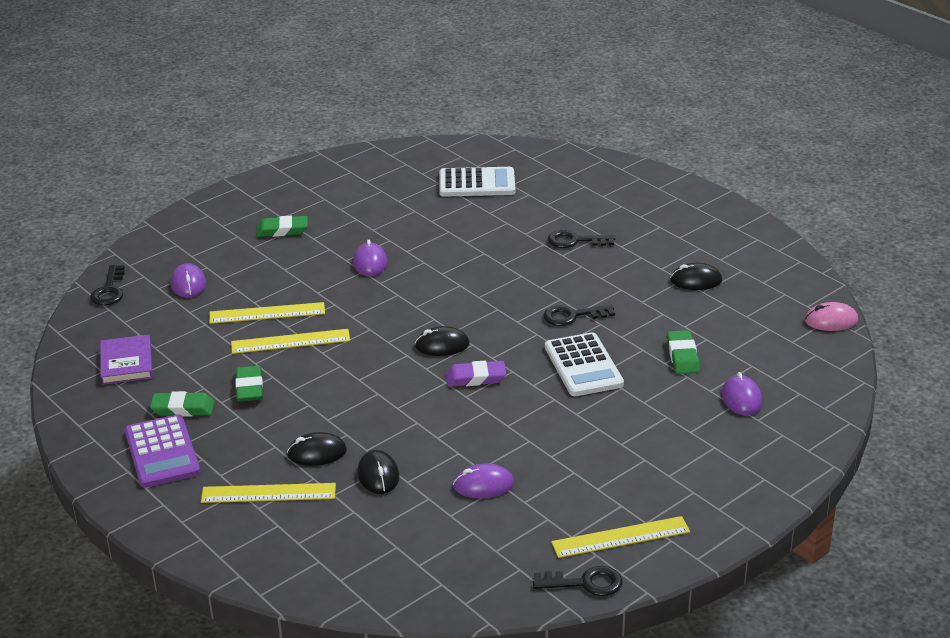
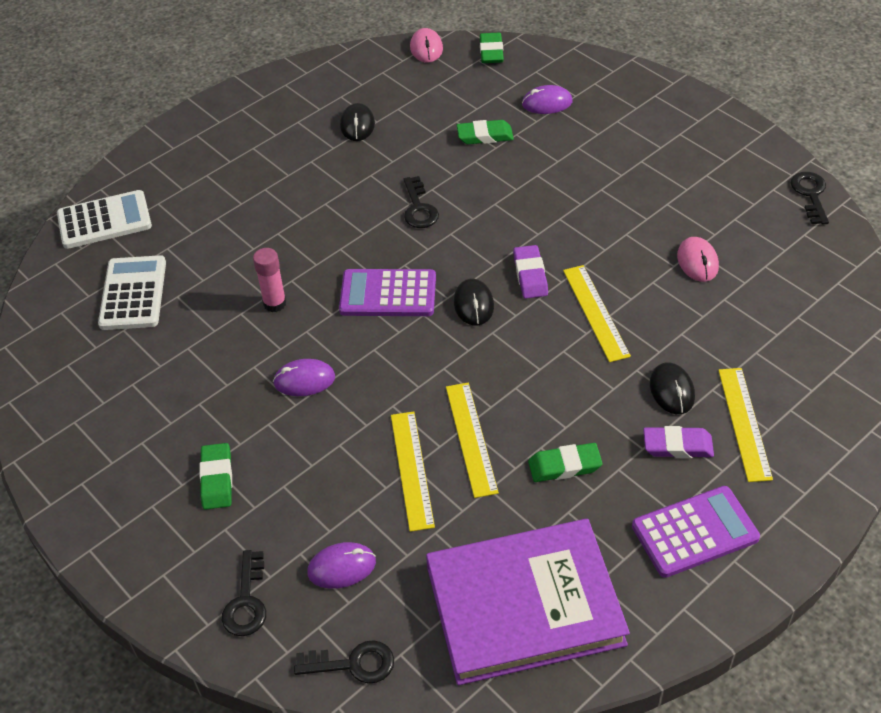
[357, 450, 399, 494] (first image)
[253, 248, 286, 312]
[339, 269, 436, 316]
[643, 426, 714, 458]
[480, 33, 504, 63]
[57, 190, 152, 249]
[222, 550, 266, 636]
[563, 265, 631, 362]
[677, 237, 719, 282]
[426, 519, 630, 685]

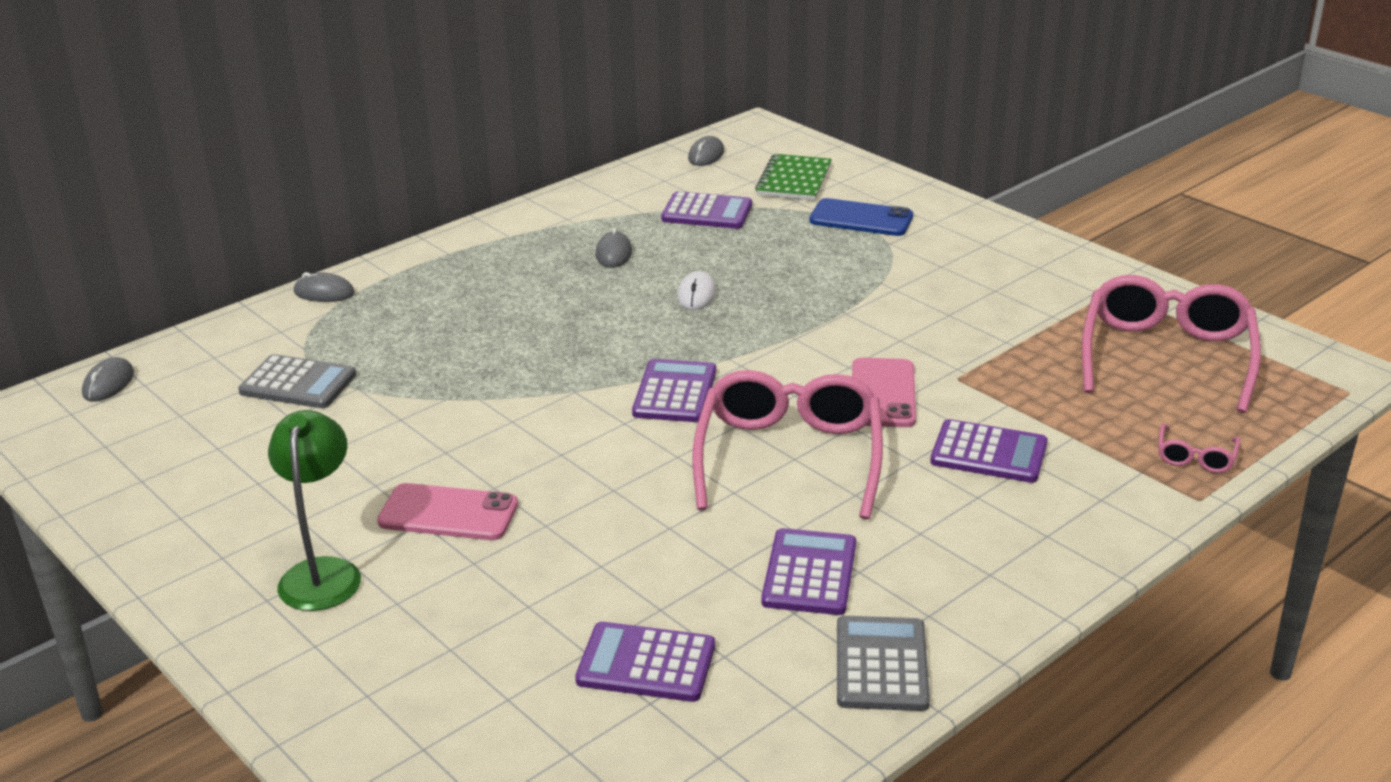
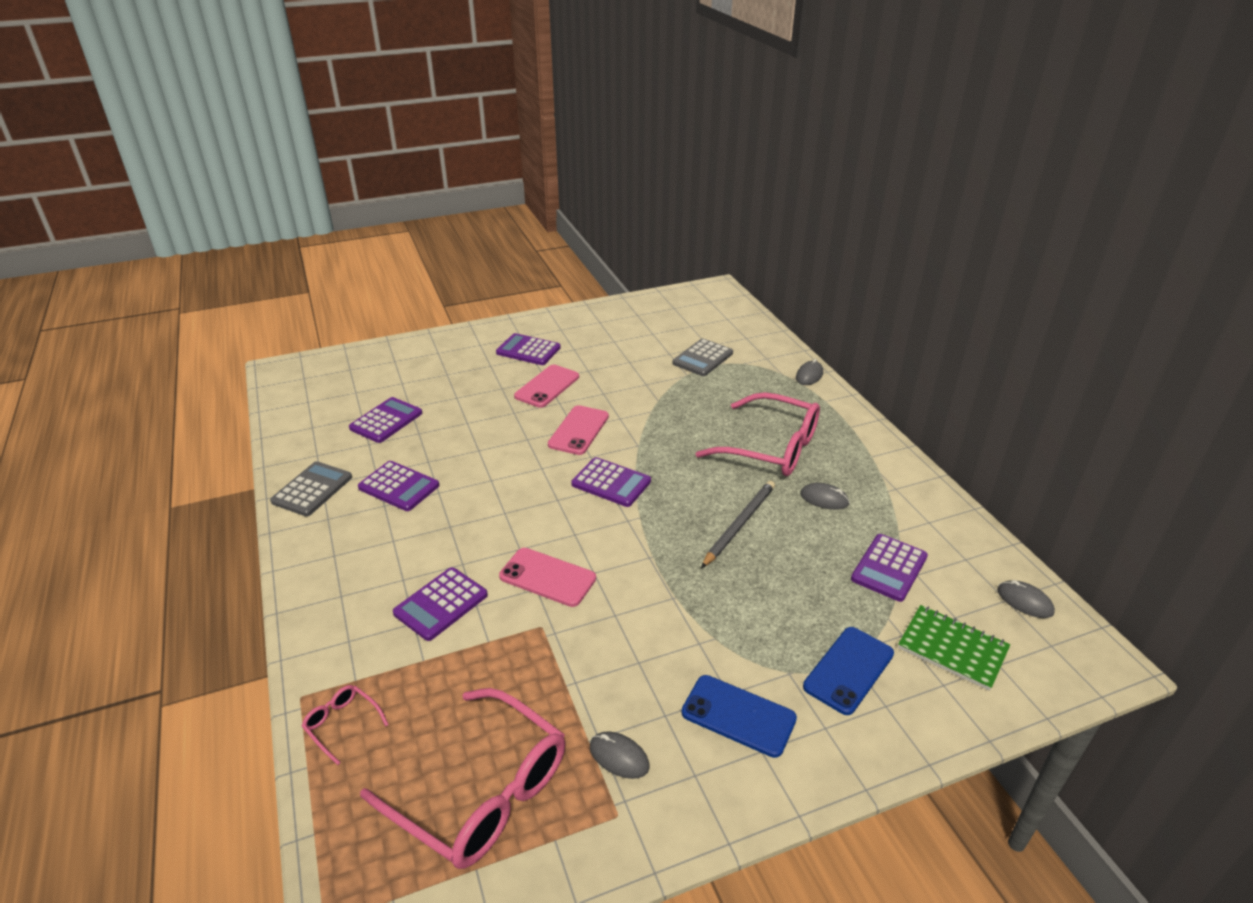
[548, 405, 609, 455]
[682, 675, 797, 758]
[590, 731, 650, 779]
[696, 392, 820, 476]
[496, 333, 561, 365]
[701, 481, 775, 568]
[270, 461, 352, 516]

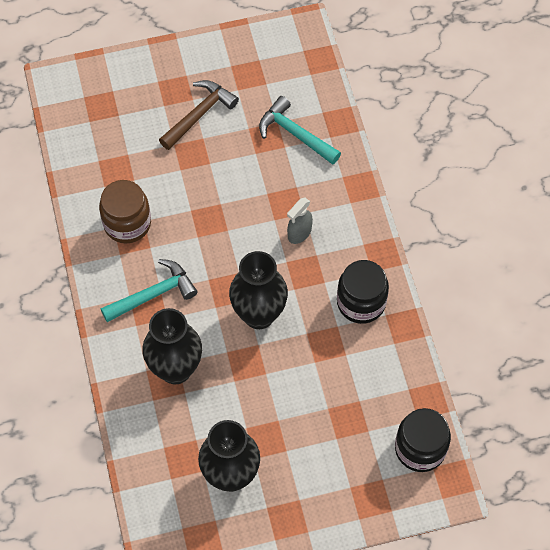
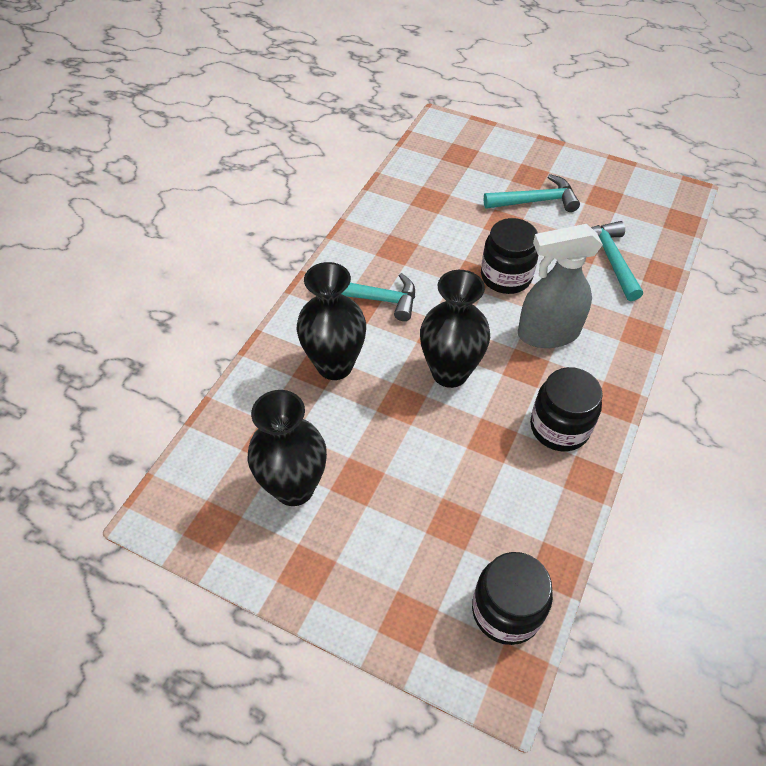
[99, 180, 151, 243] (first image)
[481, 218, 539, 294]
[484, 174, 580, 212]
[518, 224, 603, 348]

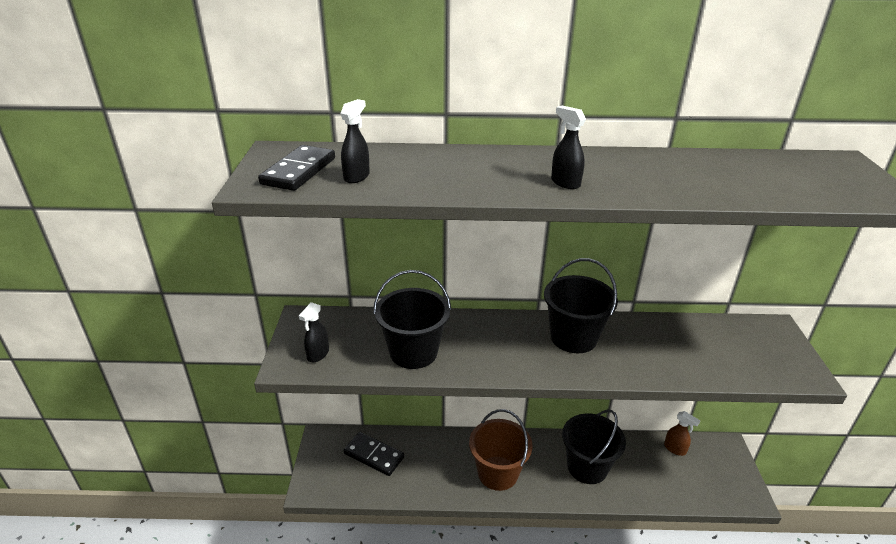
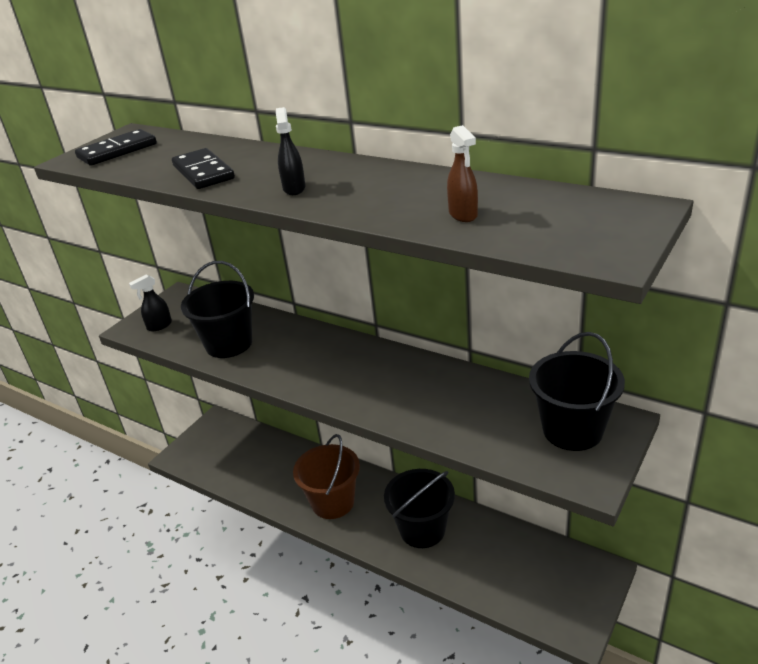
[340, 99, 370, 183] (first image)
[172, 148, 235, 189]
[529, 332, 625, 451]
[447, 125, 478, 222]

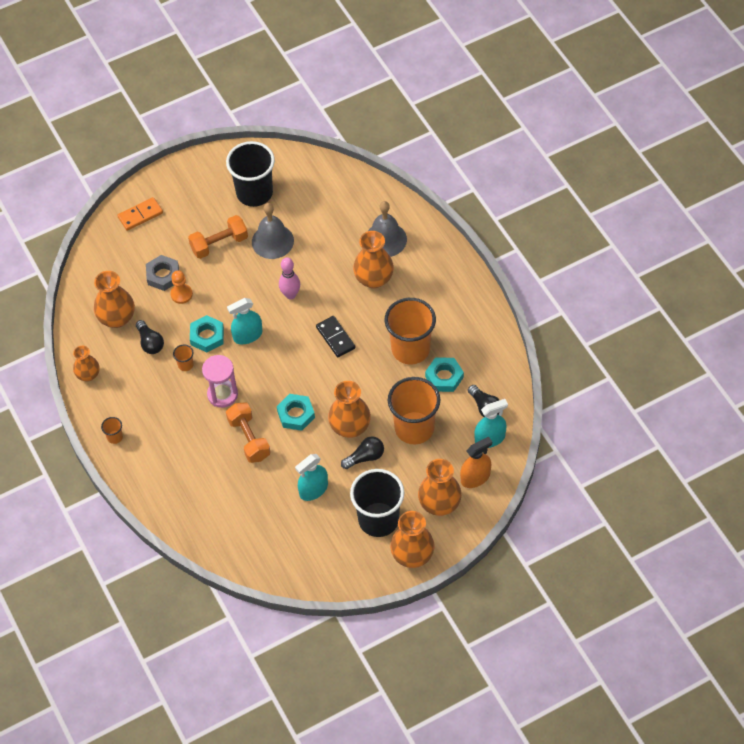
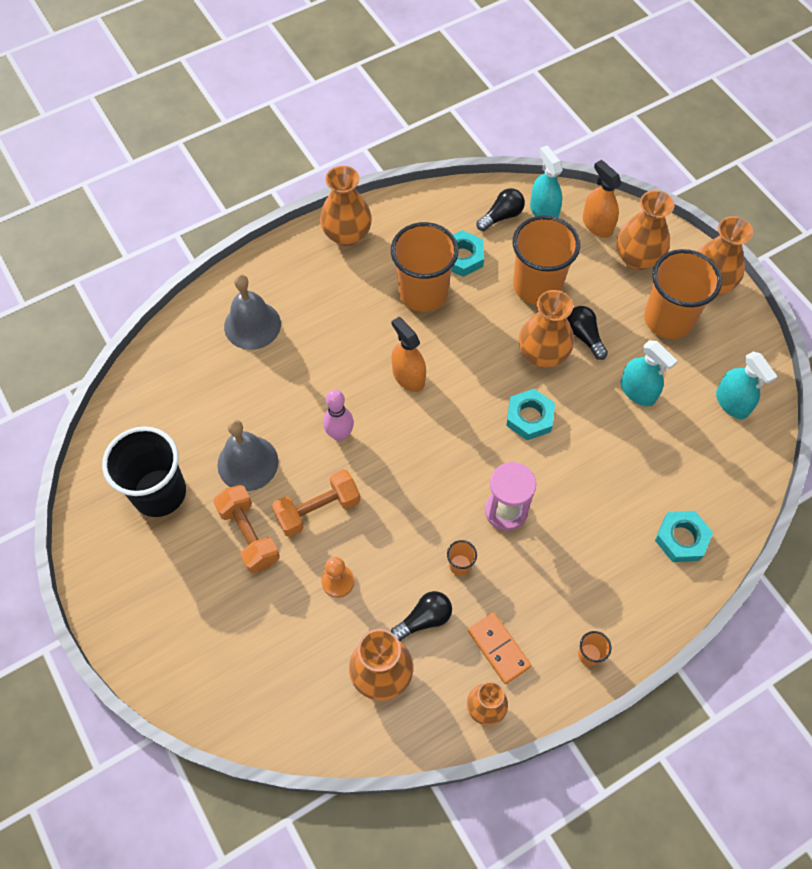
[146, 255, 179, 291] (first image)
[468, 612, 532, 684]
[655, 511, 713, 562]
[272, 469, 360, 537]
[716, 352, 778, 419]
[320, 166, 372, 247]
[392, 317, 426, 392]
[644, 249, 722, 339]

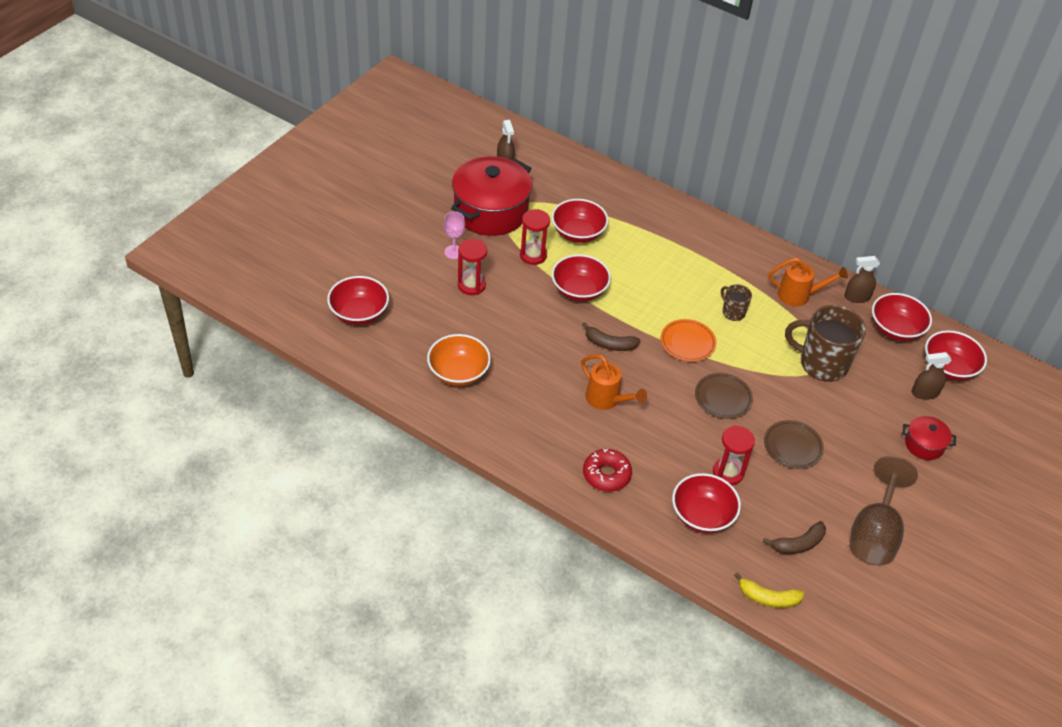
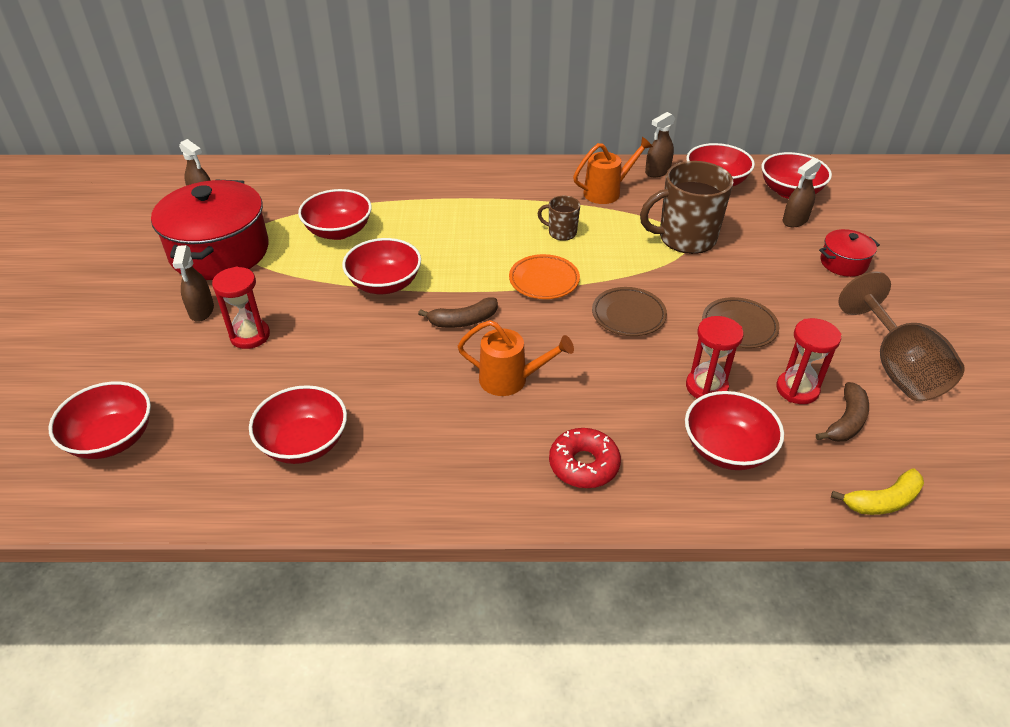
[776, 318, 841, 404]
[173, 245, 214, 322]
[249, 385, 347, 464]

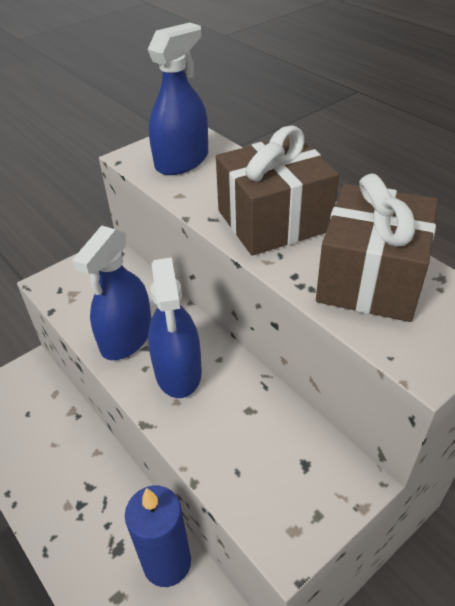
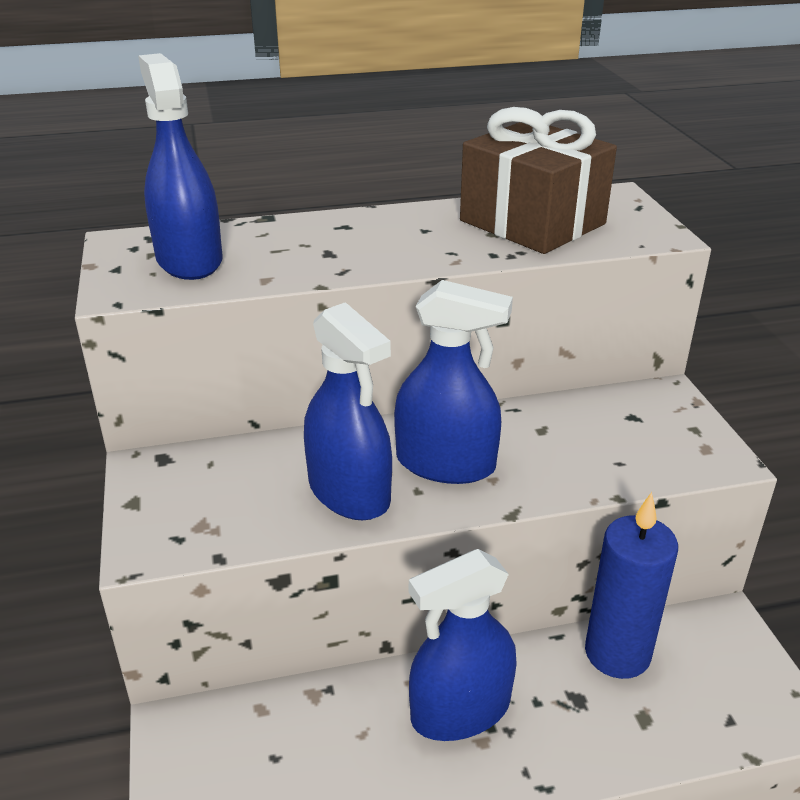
[216, 126, 339, 256] (first image)
[409, 549, 517, 741]

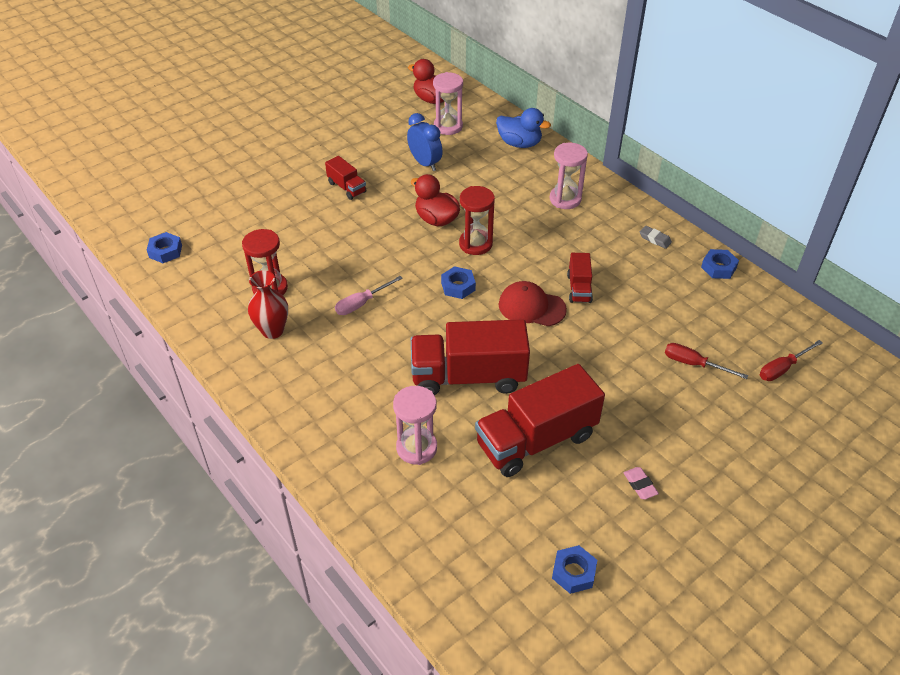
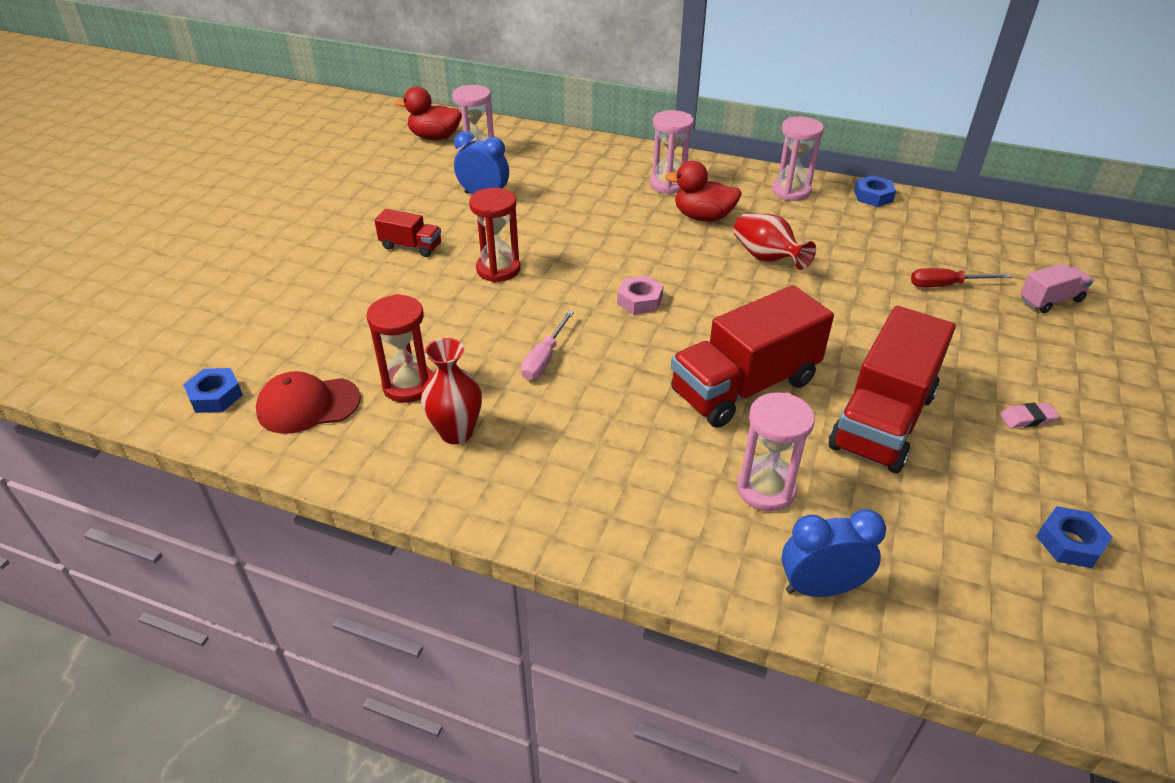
[496, 108, 551, 148] (first image)
[760, 340, 823, 381] (first image)
[781, 509, 886, 597]
[1020, 263, 1094, 313]
[665, 161, 742, 222]
[469, 188, 520, 282]
[256, 371, 361, 434]
[733, 213, 816, 270]
[772, 117, 824, 201]
[617, 276, 663, 314]
[1000, 402, 1060, 428]

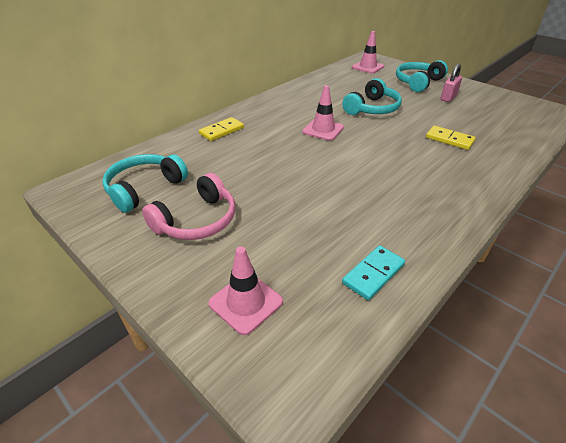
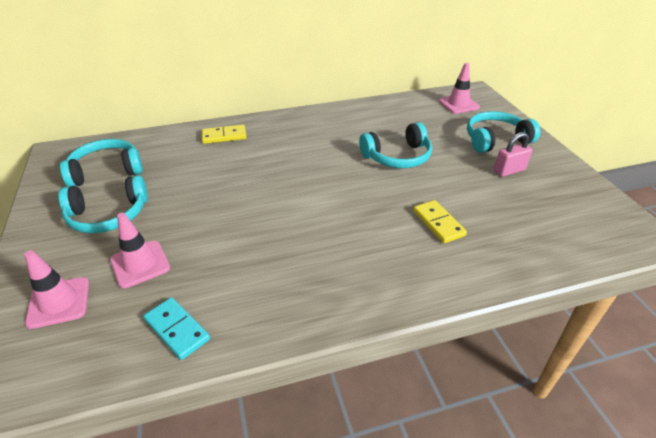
[110, 213, 170, 288]
[58, 175, 148, 233]
[143, 297, 210, 360]

